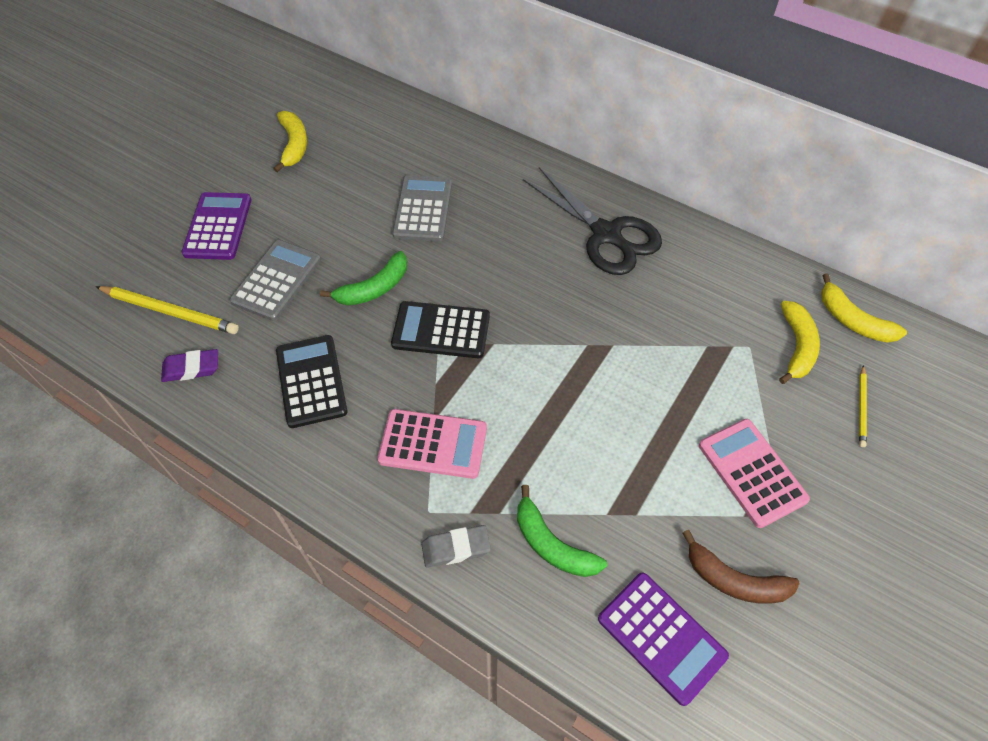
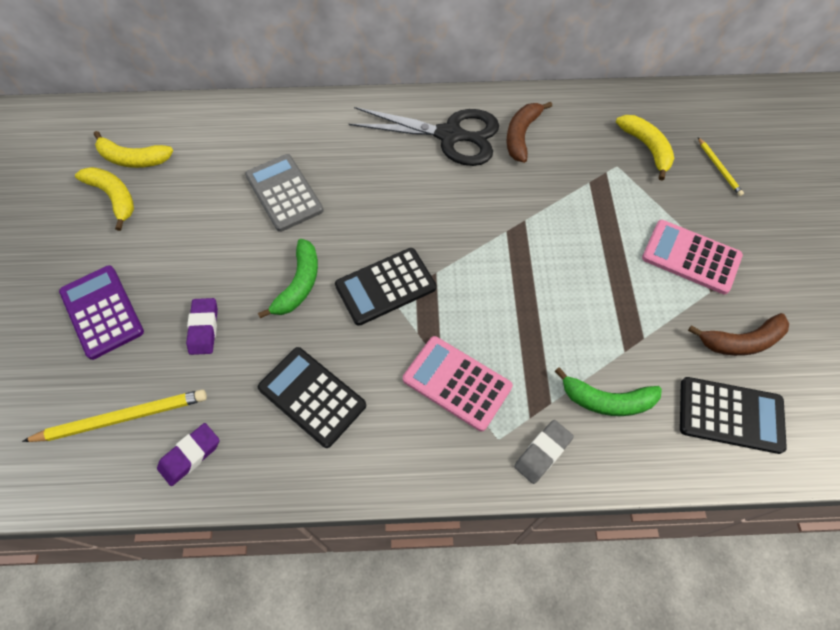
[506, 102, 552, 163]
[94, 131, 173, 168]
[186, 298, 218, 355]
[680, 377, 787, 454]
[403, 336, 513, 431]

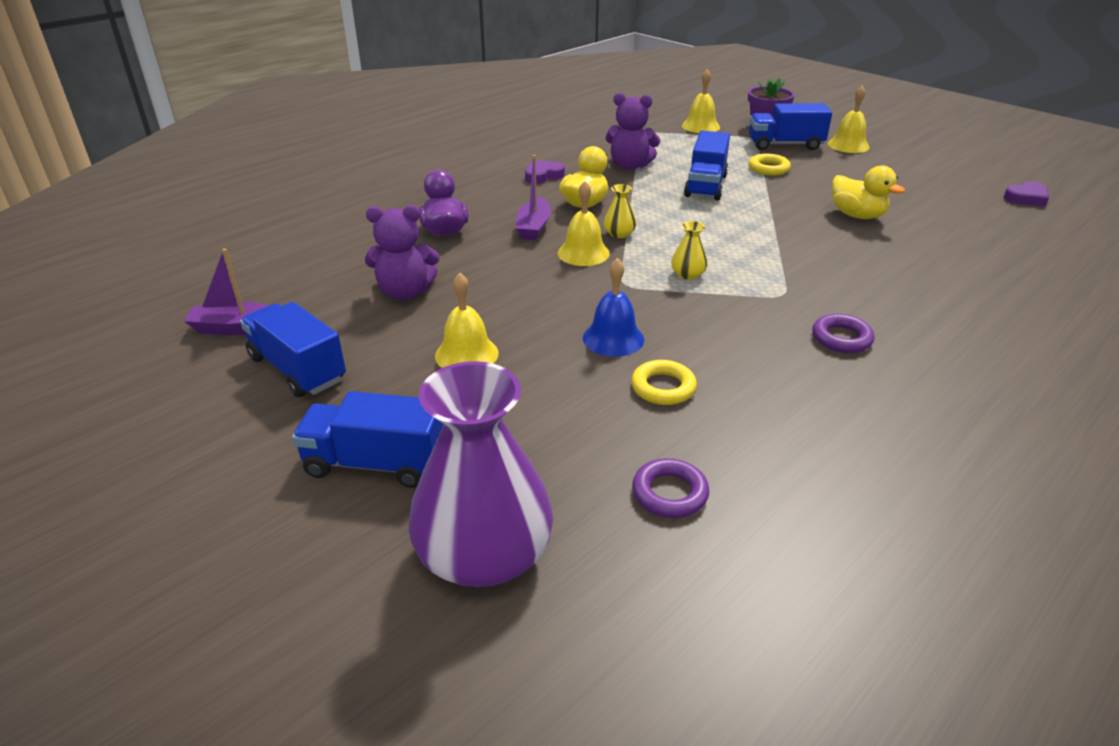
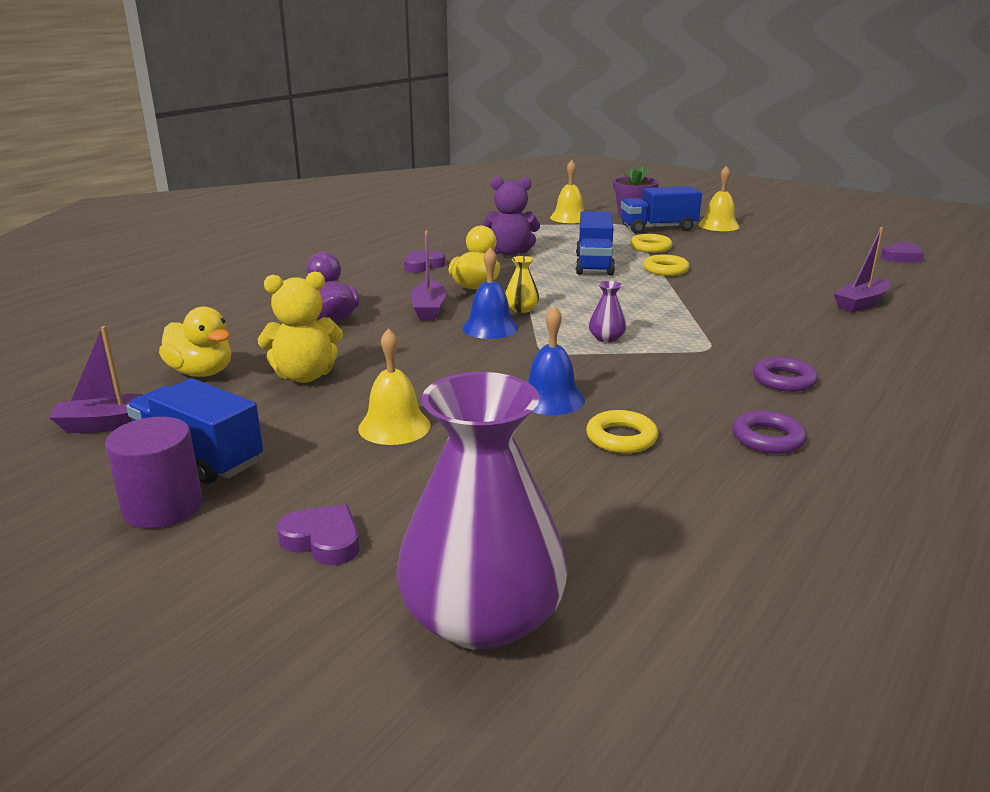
[105, 417, 203, 529]
[643, 255, 689, 276]
[833, 227, 890, 312]
[732, 410, 807, 454]
[159, 307, 231, 377]
[277, 504, 360, 565]
[258, 271, 343, 383]
[462, 247, 518, 339]
[589, 281, 627, 343]

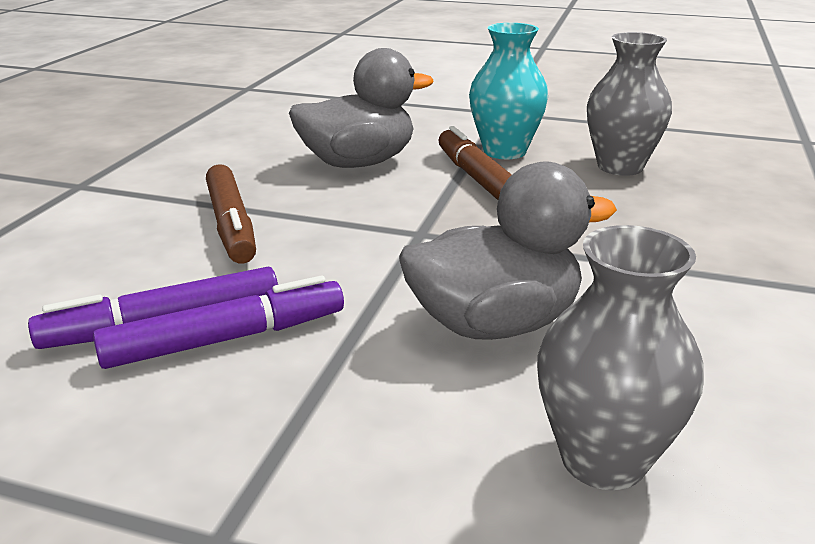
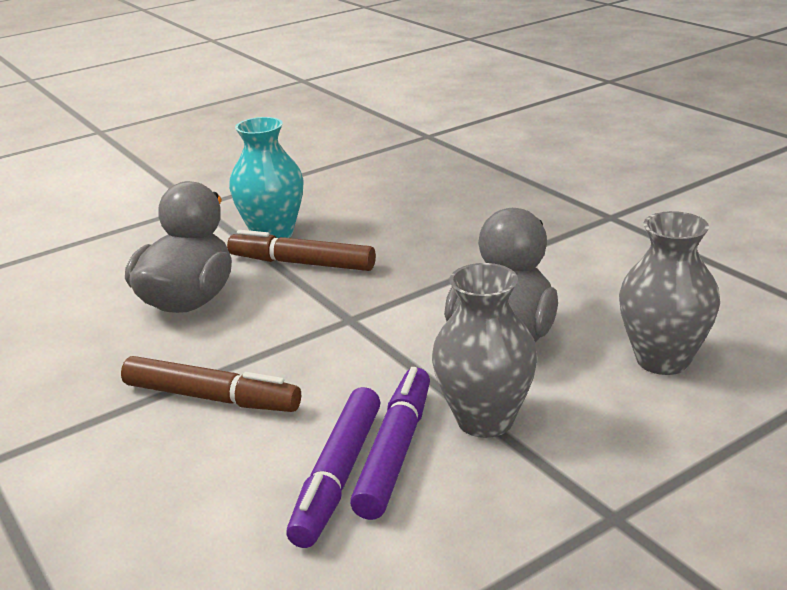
[432, 263, 538, 438]

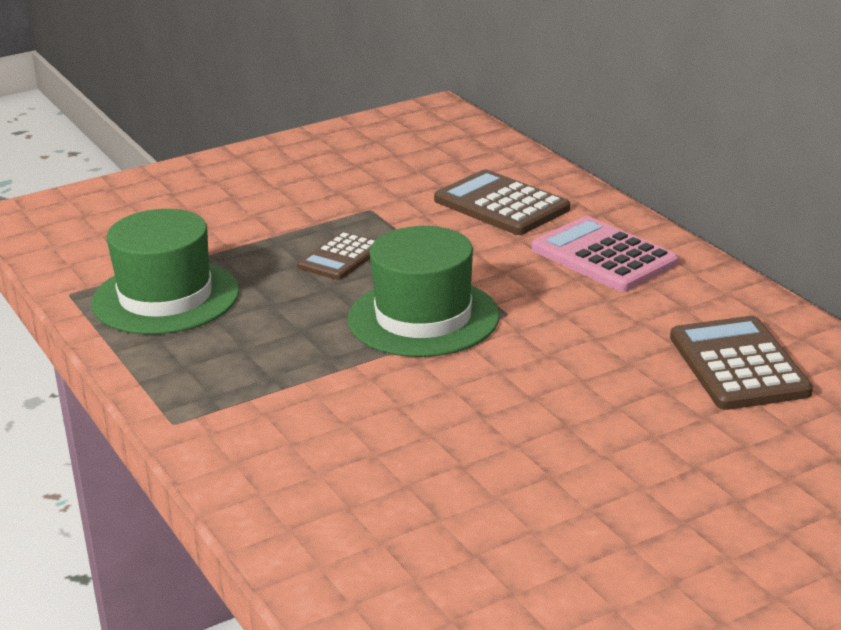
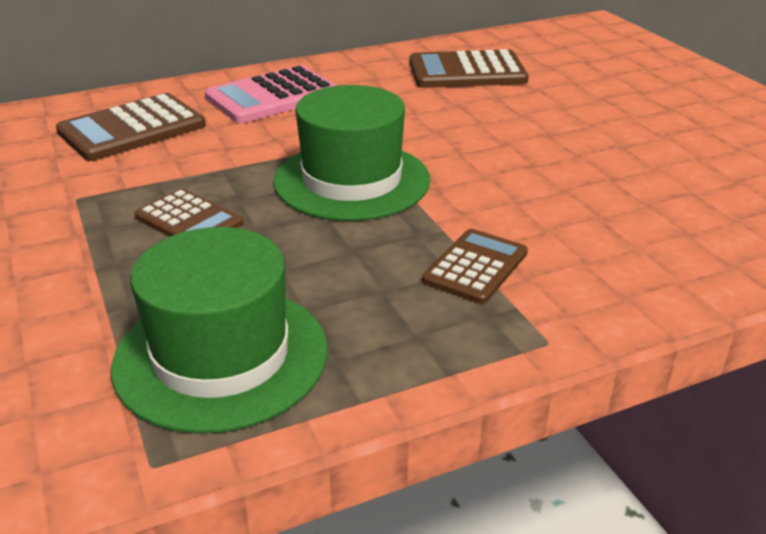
[422, 229, 528, 304]

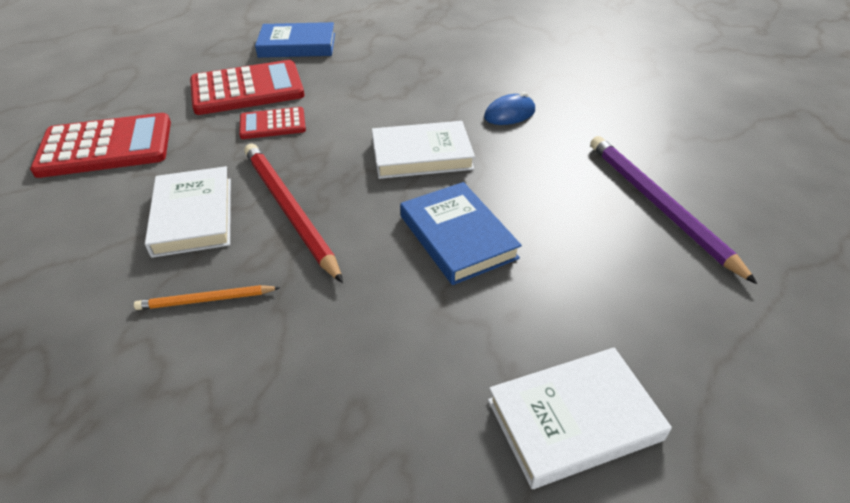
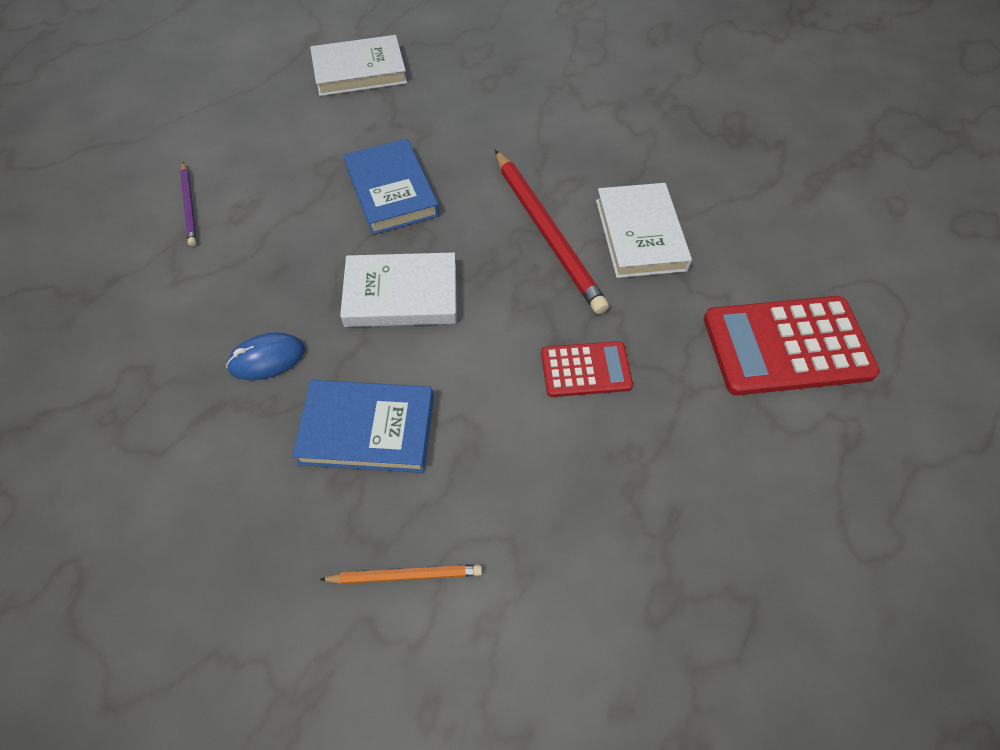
[190, 60, 305, 115] (first image)
[319, 565, 482, 584]
[292, 380, 434, 473]
[180, 162, 196, 246]

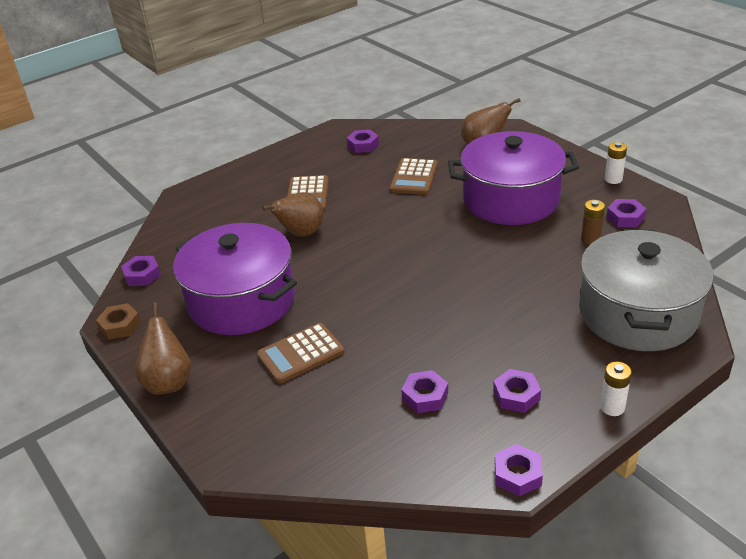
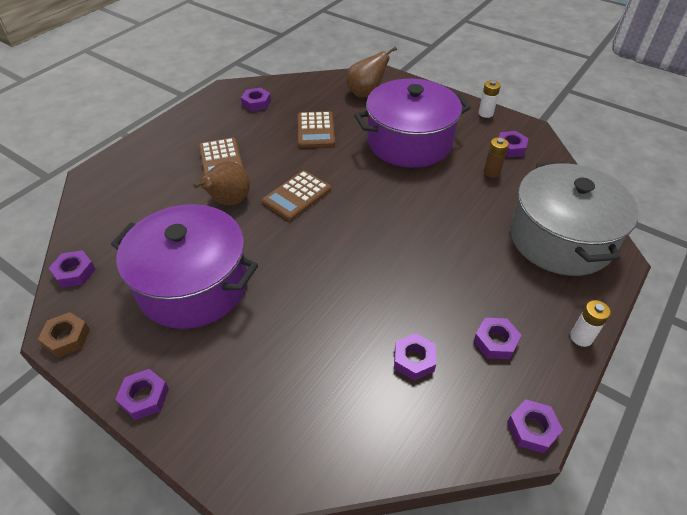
[262, 170, 331, 221]
[115, 369, 169, 420]

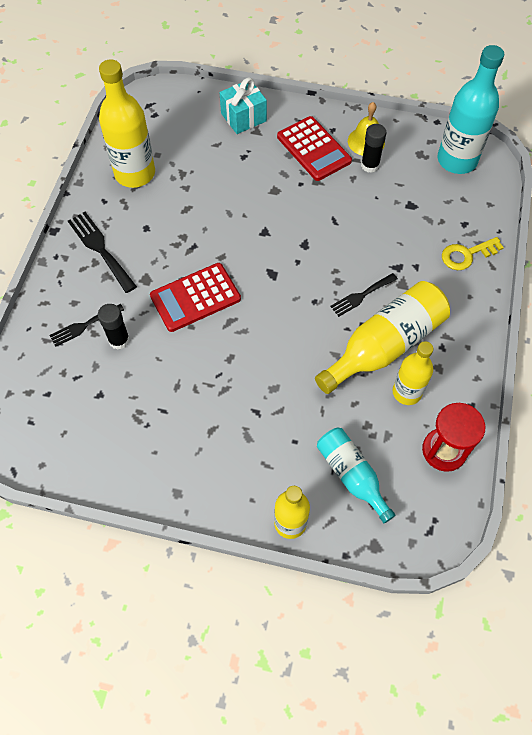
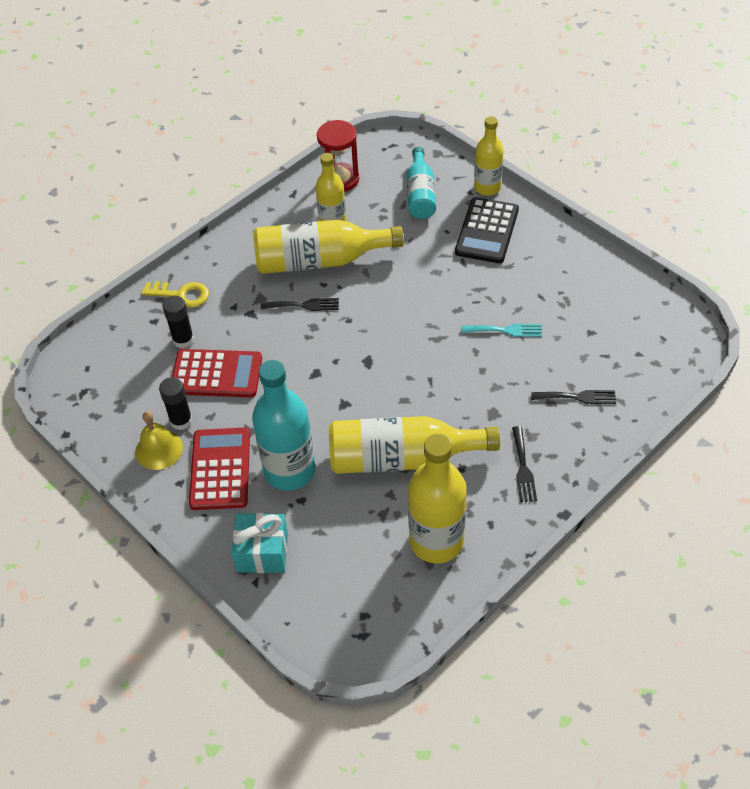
[329, 416, 500, 474]
[455, 197, 519, 263]
[461, 324, 542, 337]
[162, 296, 194, 348]
[172, 349, 262, 397]
[252, 360, 315, 491]
[512, 426, 537, 502]

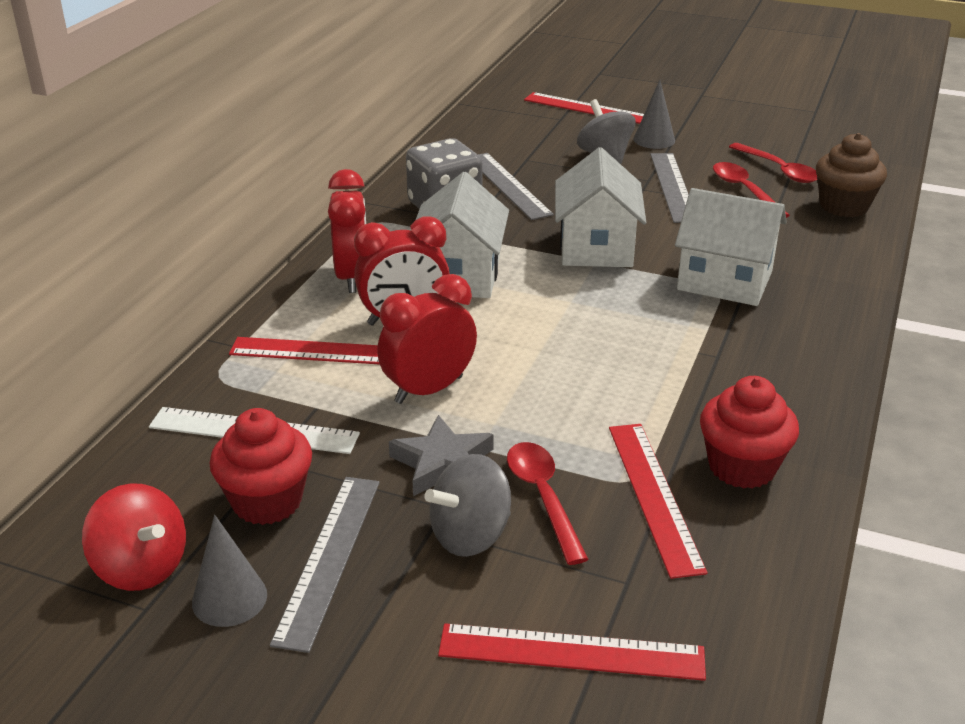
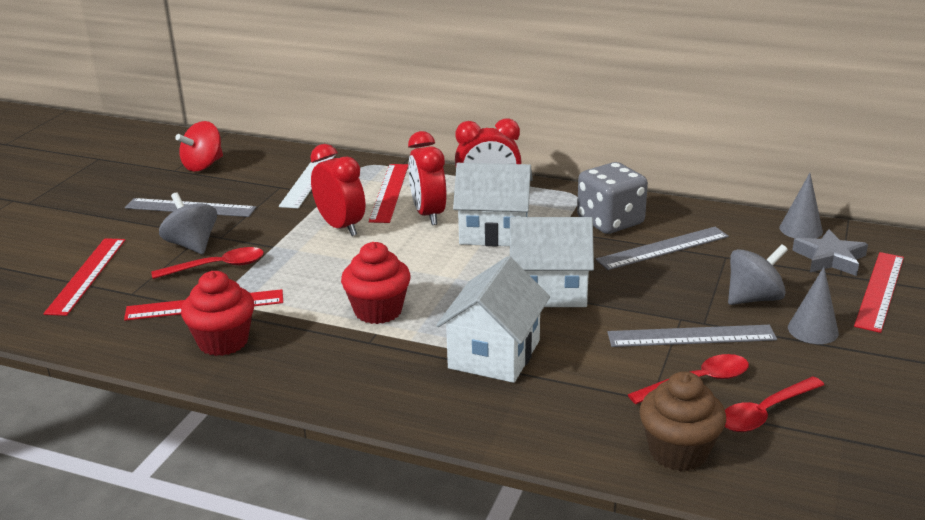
[780, 173, 823, 239]
[341, 242, 411, 324]
[792, 229, 868, 276]

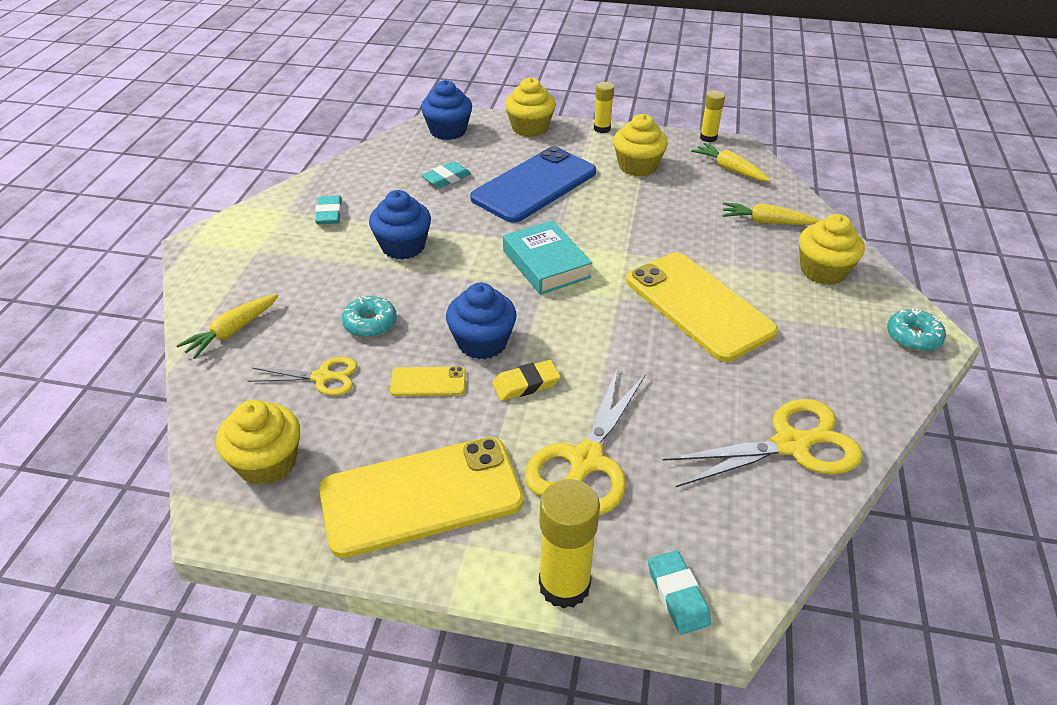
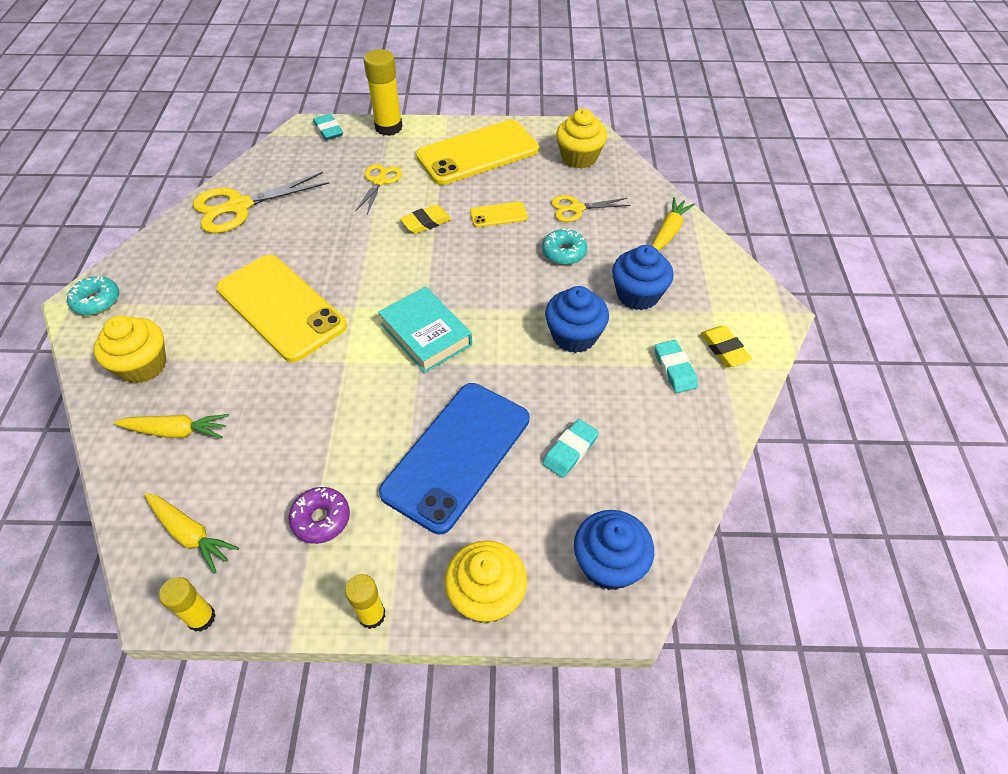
[701, 326, 752, 367]
[612, 245, 674, 310]
[289, 487, 350, 544]
[355, 164, 402, 214]

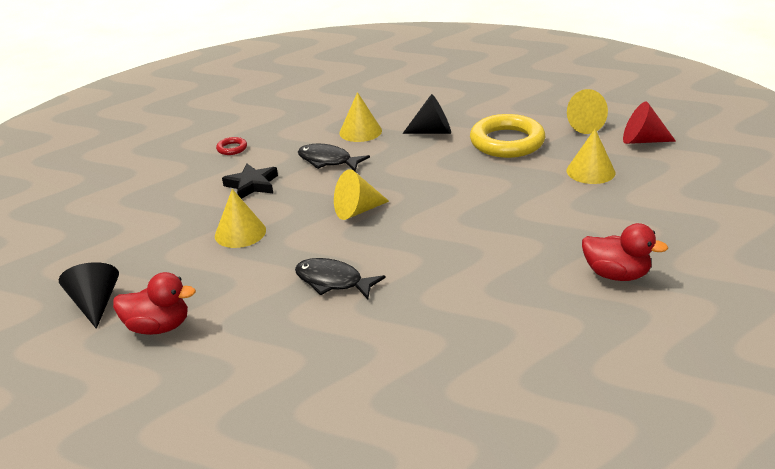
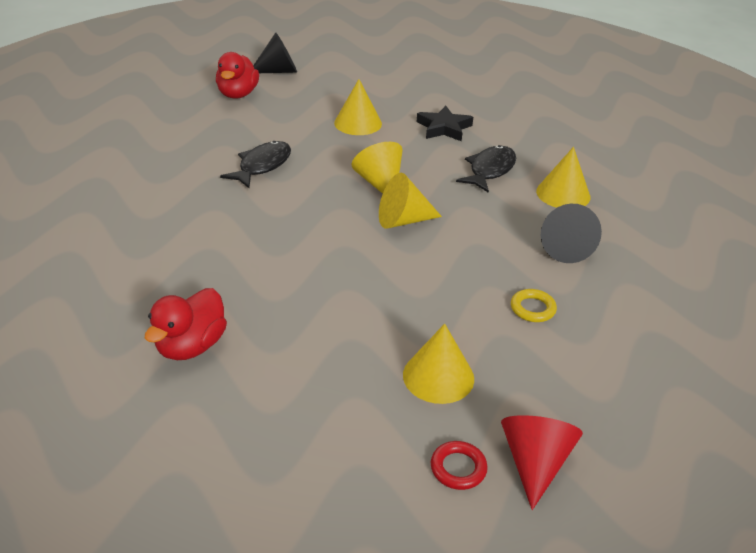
[431, 441, 488, 490]
[379, 173, 442, 229]
[511, 289, 557, 322]

